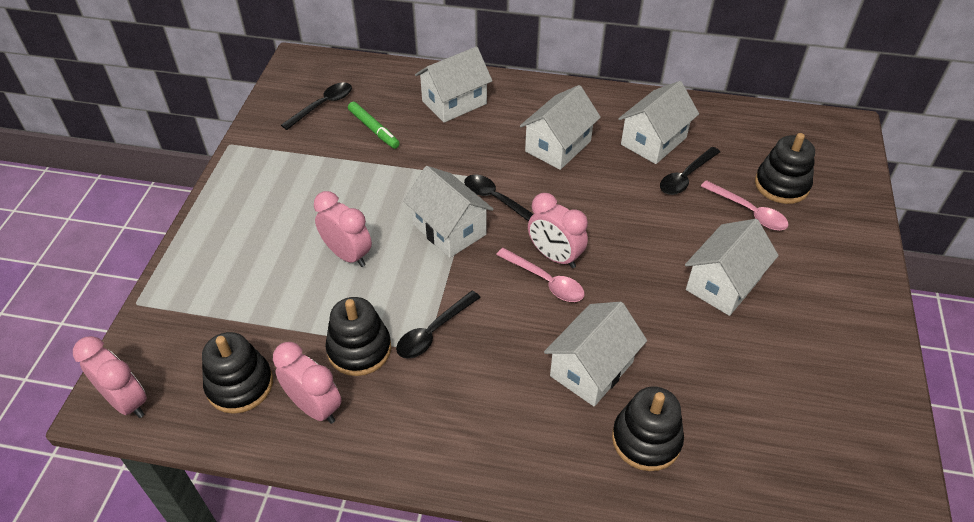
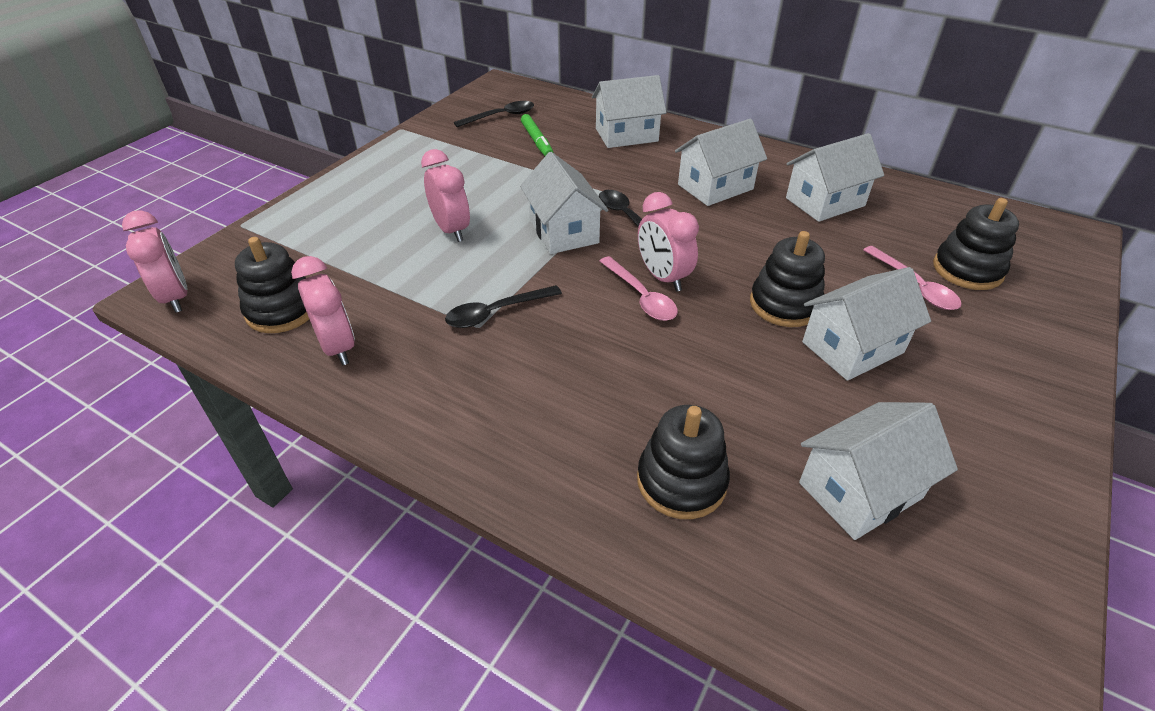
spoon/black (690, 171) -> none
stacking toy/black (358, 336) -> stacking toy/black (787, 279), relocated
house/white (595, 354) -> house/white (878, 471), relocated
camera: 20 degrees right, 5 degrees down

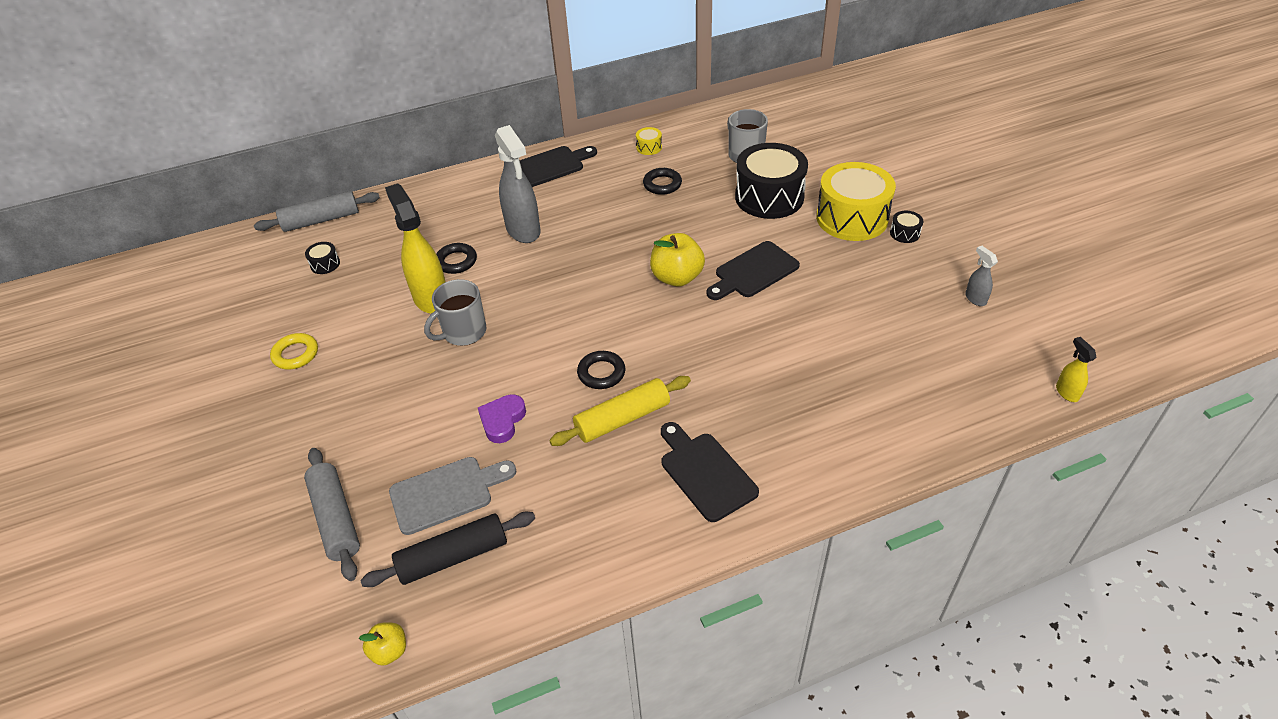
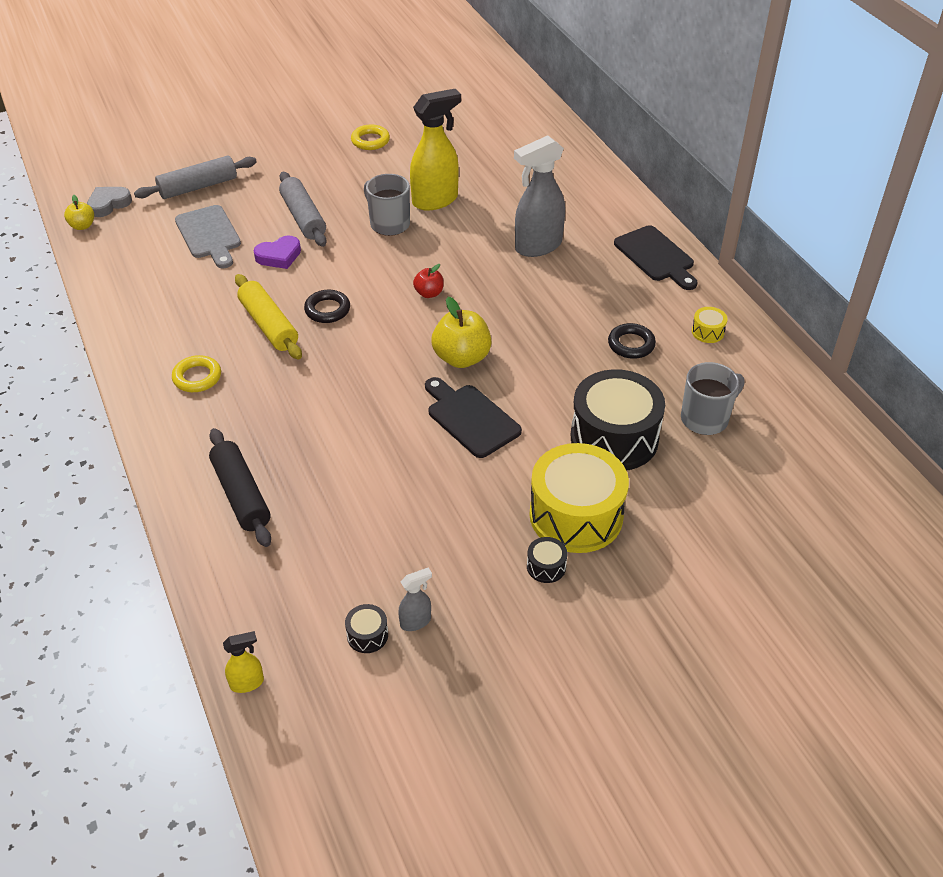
ring/black (456, 258) -> none
none -> heart/grey (109, 202)
none -> apple/red (428, 281)
rolling pin/grey (317, 211) -> rolling pin/grey (303, 209), relocated
drum/black (322, 258) -> drum/black (366, 628), relocated
rolling pin/black (447, 549) -> rolling pin/black (240, 487), relocated
cutting board/black (710, 472) -> ring/yellow (196, 373)
heart/purple (502, 418) -> heart/purple (277, 252), 135 degrees clockwise
camera: 85 degrees right, 0 degrees up

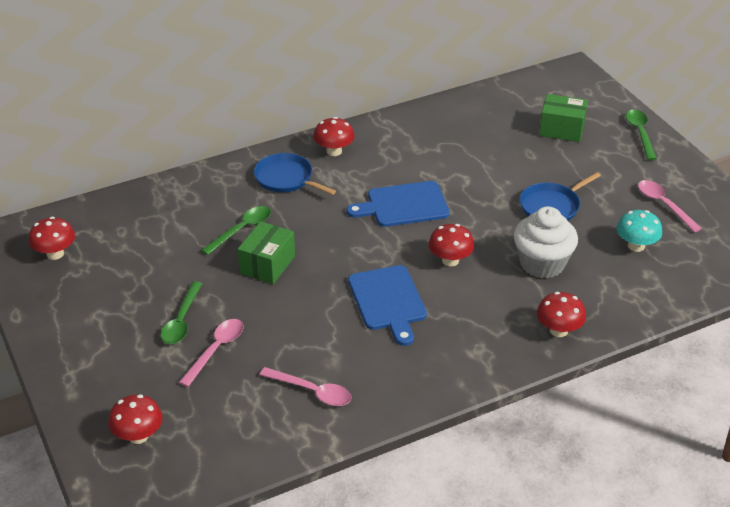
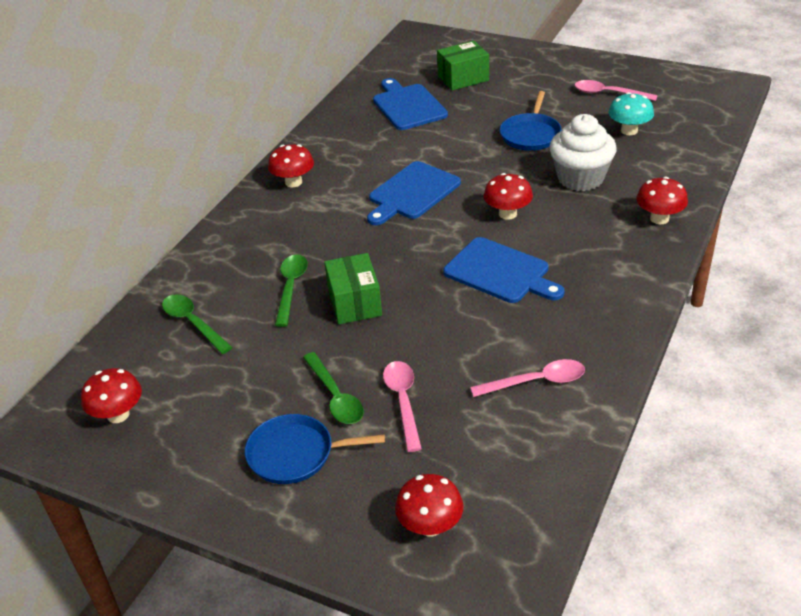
none -> cutting board/blue (410, 104)
pan/blue (295, 174) -> pan/blue (315, 449), relocated
spoon/green (641, 134) -> spoon/green (197, 324), relocated
camera: 35 degrees left, 0 degrees up

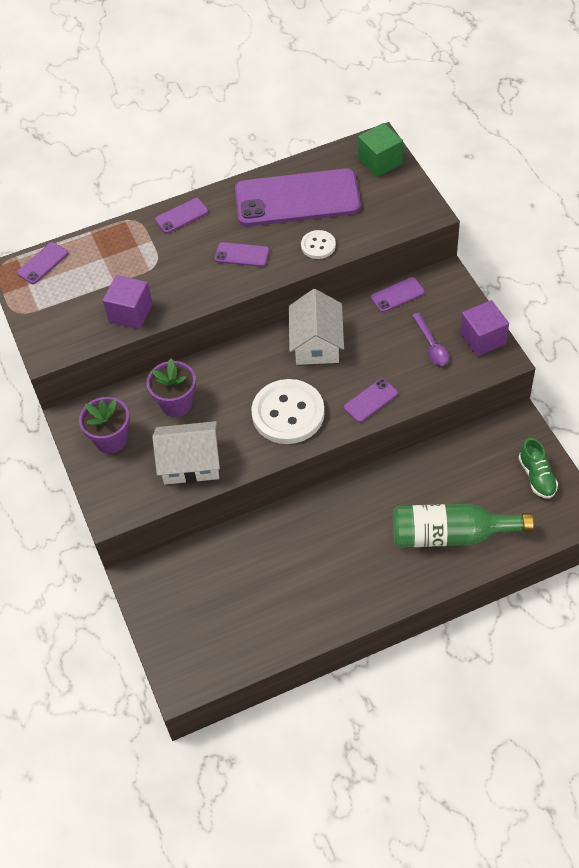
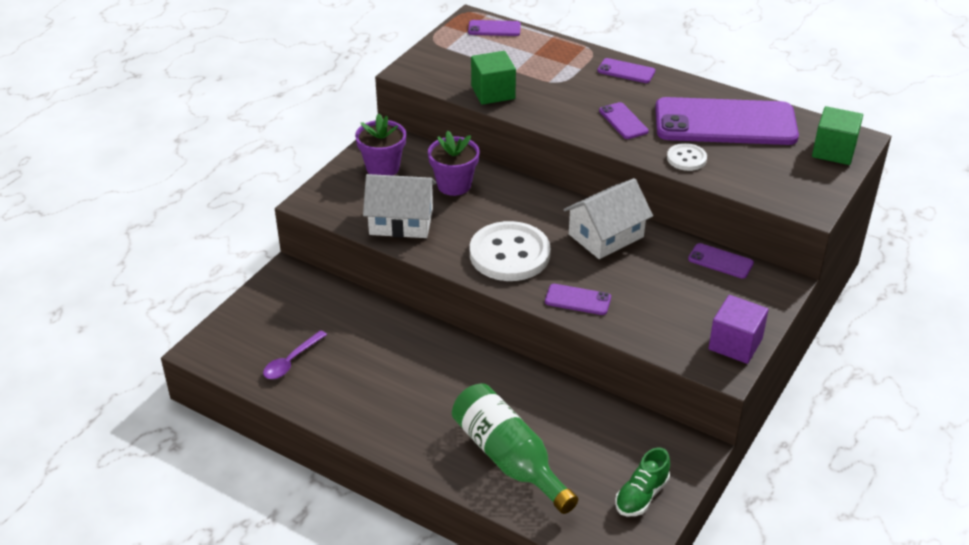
spoon/purple (430, 339) -> spoon/purple (295, 354), relocated
cube/purple (128, 302) -> cube/green (493, 78)
house/white (186, 453) -> house/white (399, 206), 45 degrees counterclockwise
phone/purple (298, 197) -> phone/purple (727, 121), 45 degrees counterclockwise
camera: 50 degrees right, 15 degrees down

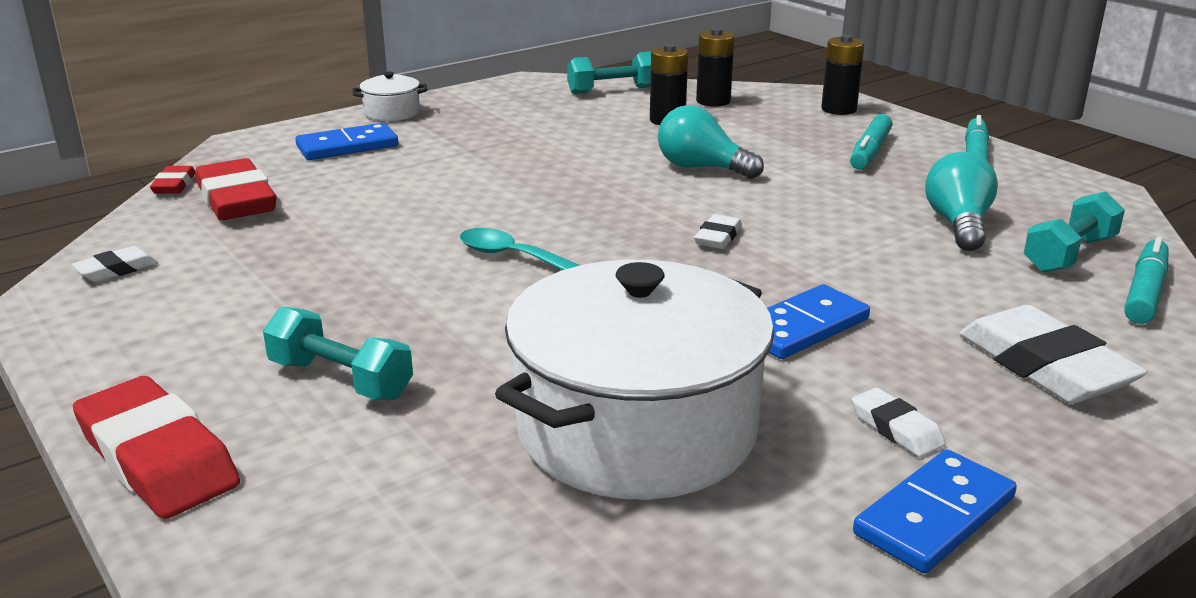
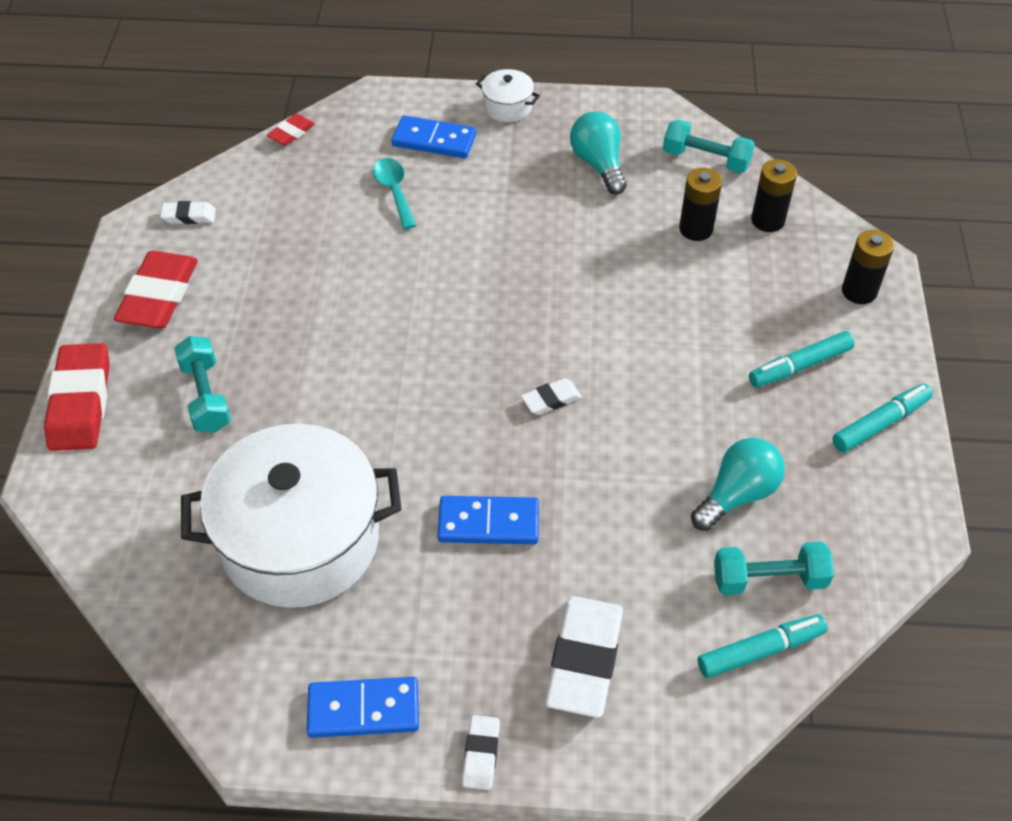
eraser/red (236, 189) -> eraser/red (156, 289), relocated
spoon/turquoise (520, 249) -> spoon/turquoise (395, 193), relocated
light bulb/turquoise (711, 142) -> light bulb/turquoise (598, 153), relocated
eraser/white (899, 422) -> eraser/white (481, 752), relocated
camera: 40 degrees right, 25 degrees up

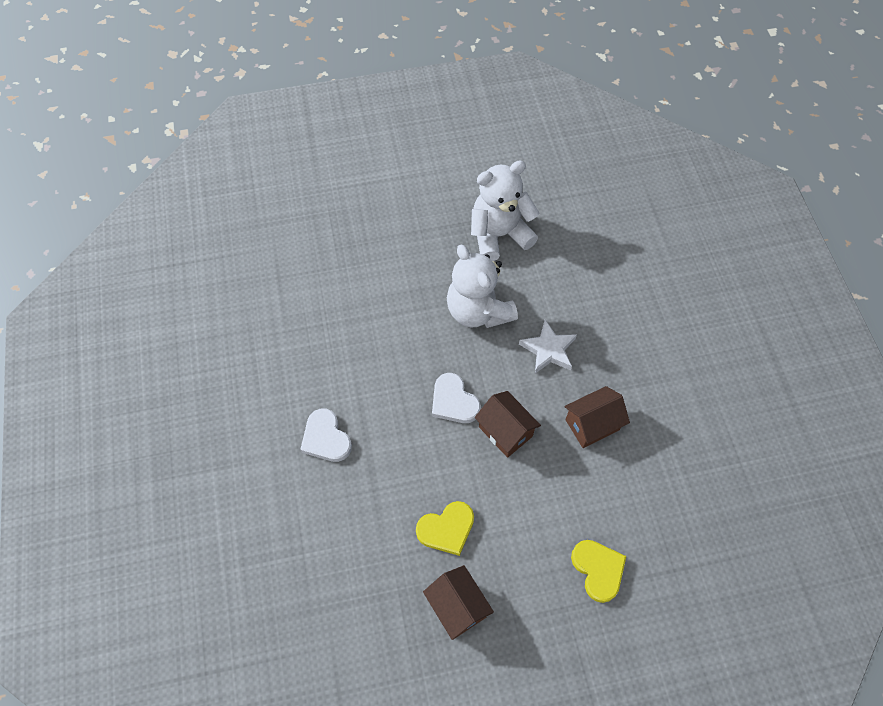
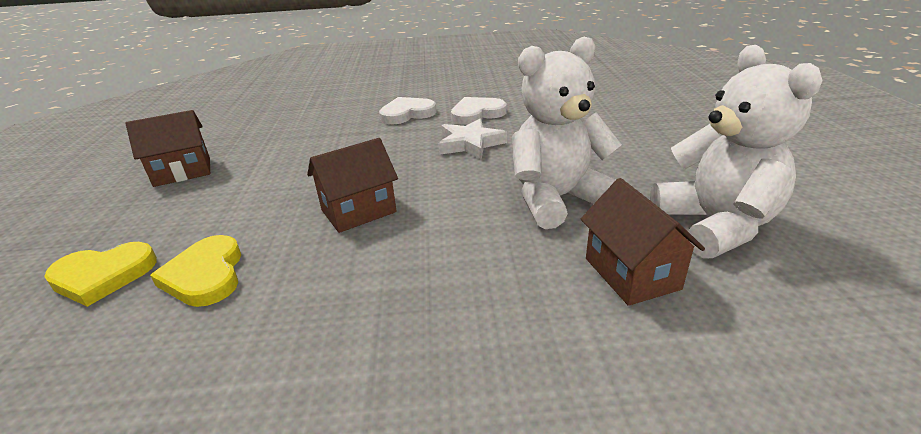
heart/yellow (445, 528) -> heart/yellow (195, 271), relocated
heart/white (456, 398) -> heart/white (478, 111), relocated
star/white (548, 346) -> star/white (472, 139), relocated
house/brown (597, 417) -> house/brown (642, 242), relocated
camera: 100 degrees right, 30 degrees down

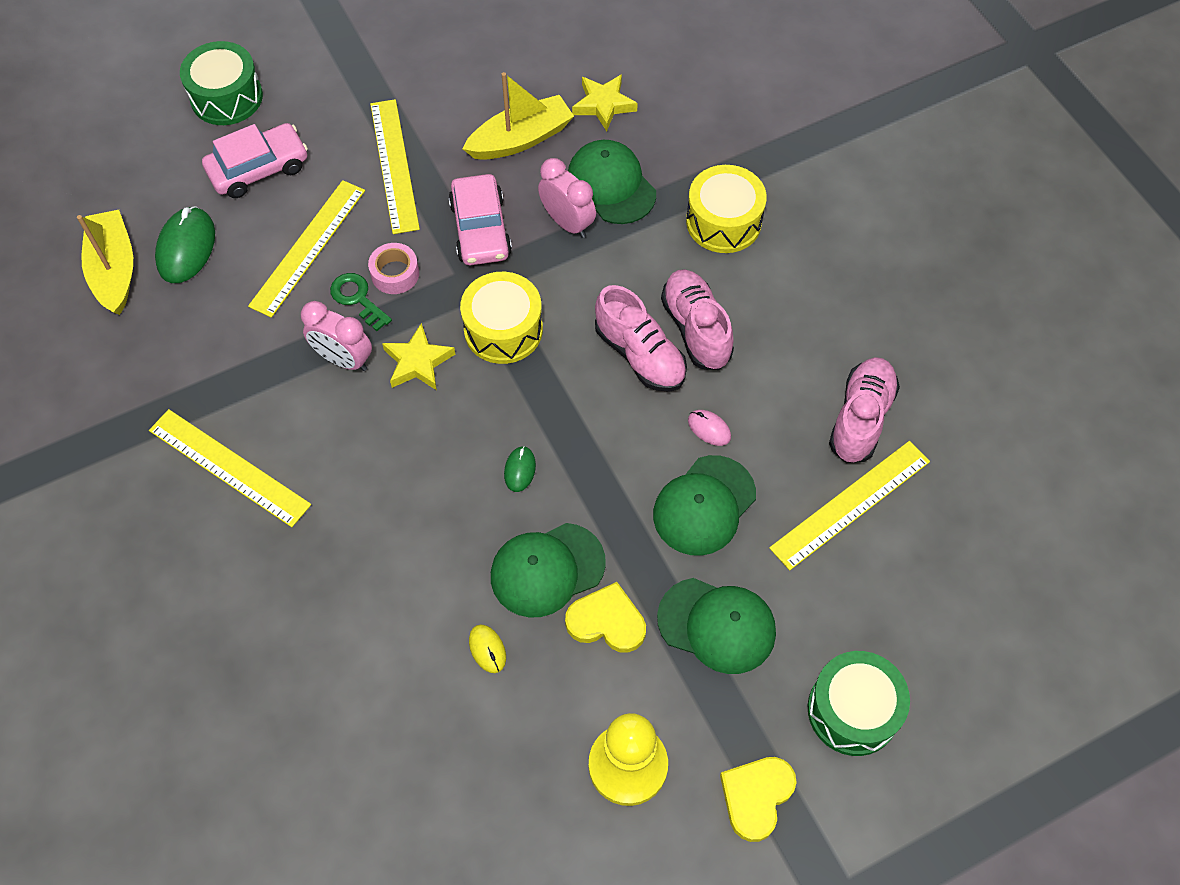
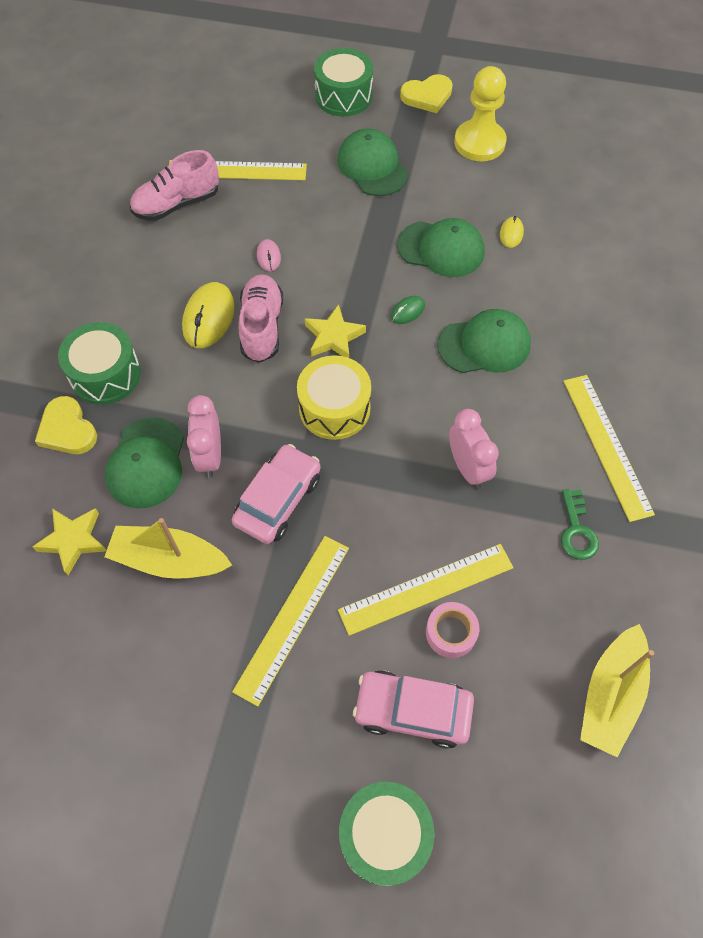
mouse/green (185, 244) -> none
key/green (361, 302) -> key/green (580, 524), relocated
tape/pink (393, 268) -> tape/pink (452, 630), relocated
star/yellow (418, 356) -> star/yellow (335, 331), relocated
heart/yellow (605, 617) -> heart/yellow (66, 425), relocated
cap/green (704, 505) -> cap/green (484, 341), relocated
shoe/pink (697, 319) -> mouse/yellow (208, 315)
drum/yellow (726, 209) -> drum/green (99, 363)
camera: 140 degrees left, 0 degrees up

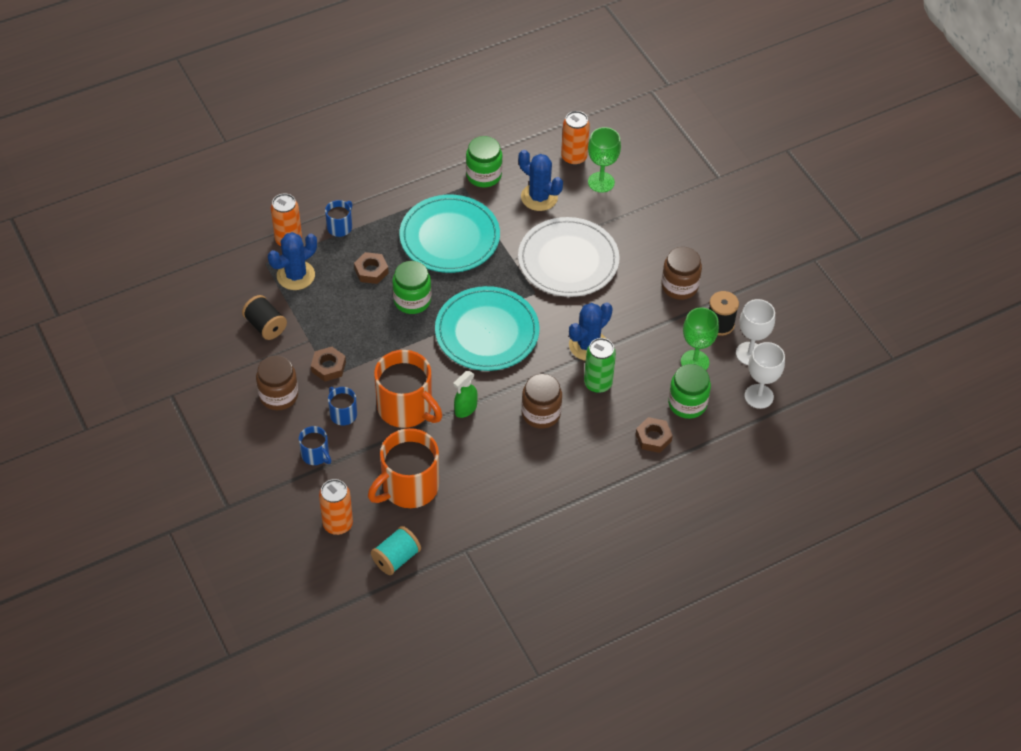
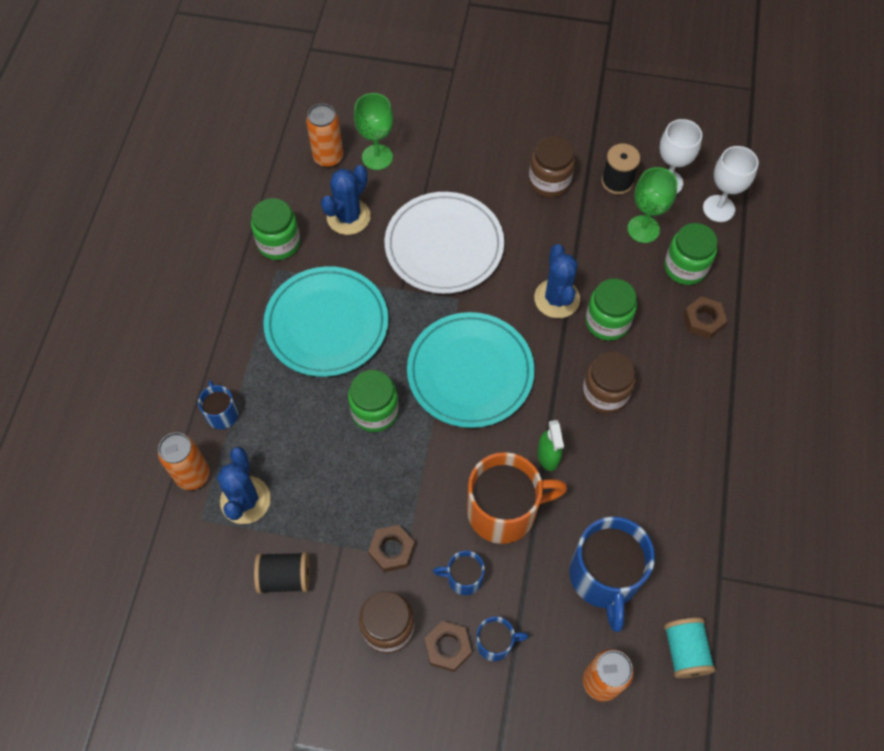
nut/brown (371, 268) -> nut/brown (448, 646), relocated
can/green (600, 365) -> jar/green (611, 310)
mug/orange (403, 468) -> mug/blue (612, 574)
cactus/blue (540, 180) -> cactus/blue (346, 200), 45 degrees counterclockwise
camera: 50 degrees left, 10 degrees up

